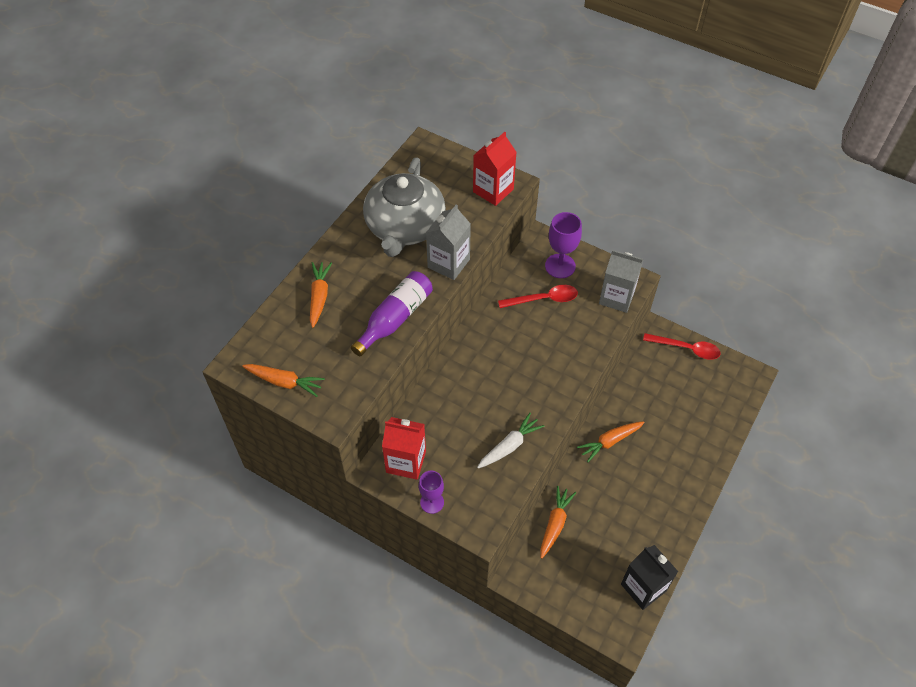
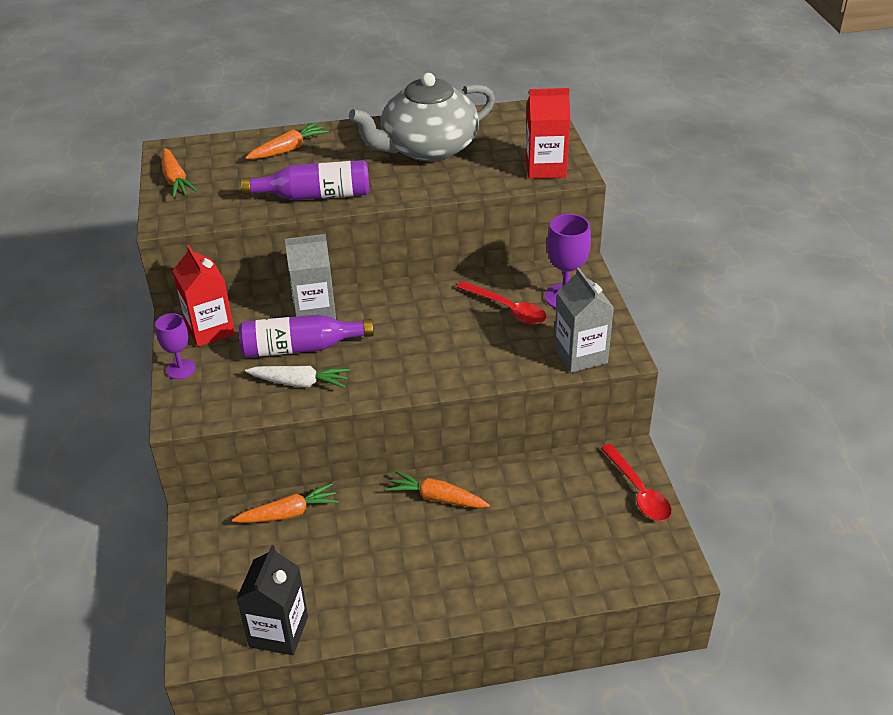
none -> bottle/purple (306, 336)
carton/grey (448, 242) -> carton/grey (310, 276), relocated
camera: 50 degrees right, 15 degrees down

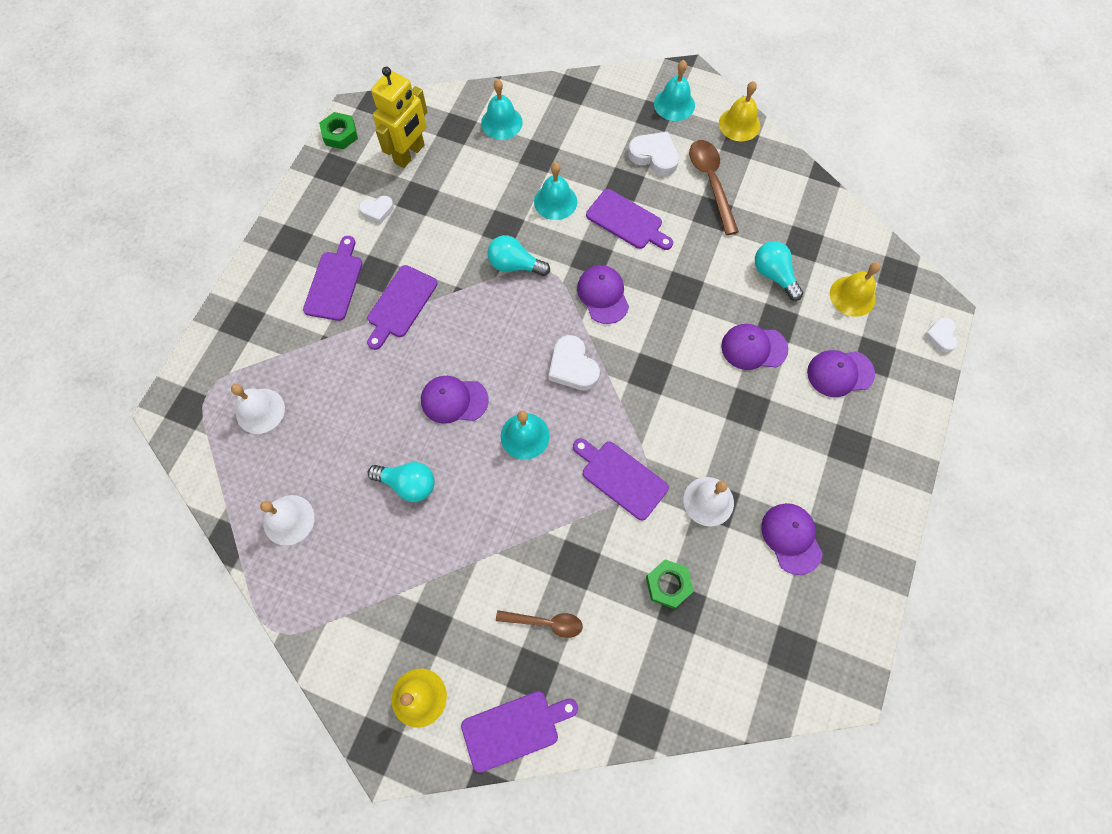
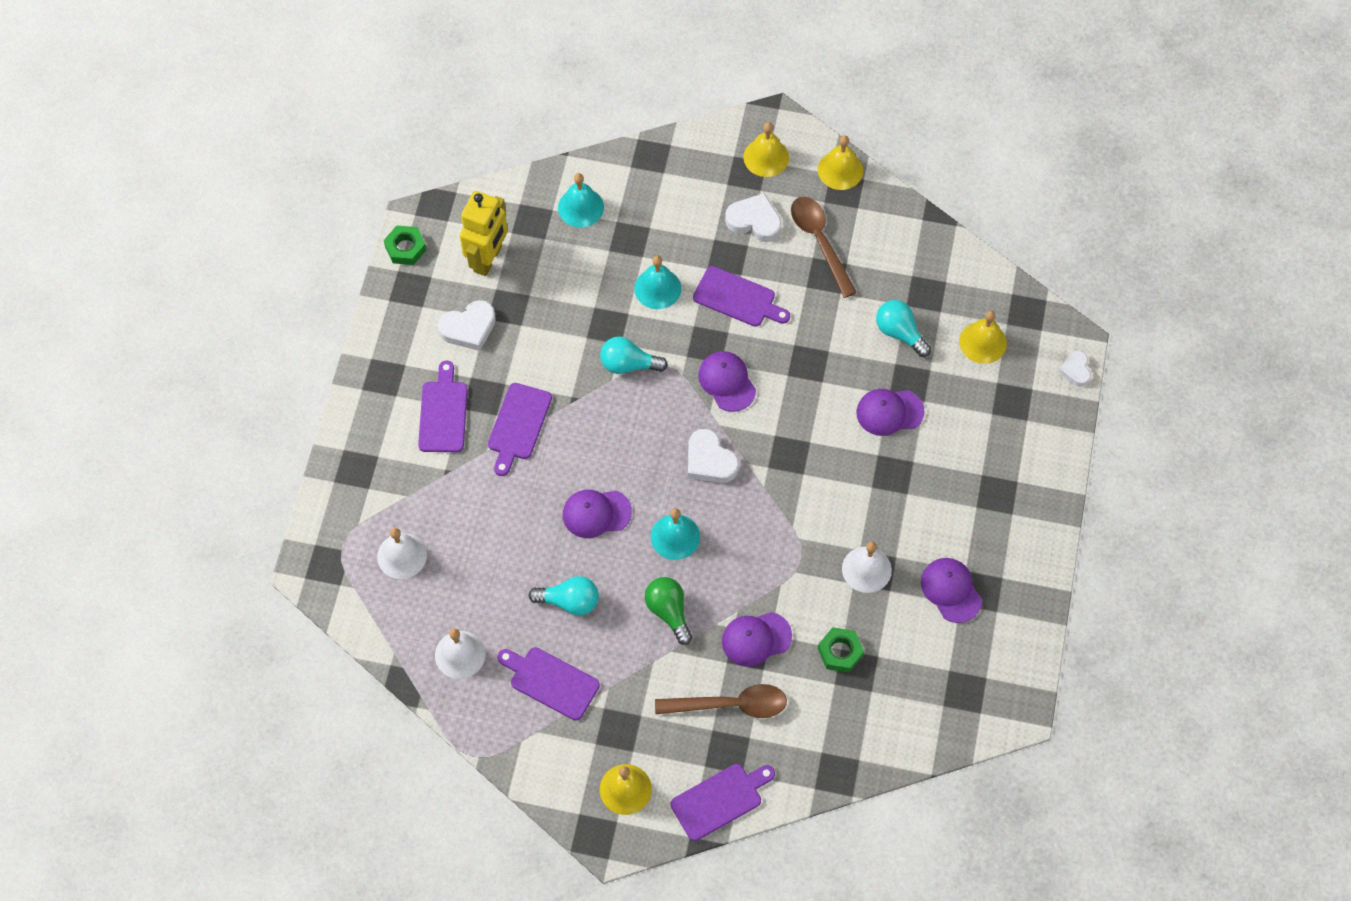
none -> light bulb/green (668, 611)
cutting board/purple (621, 479) -> cutting board/purple (548, 683), relocated
cap/purple (841, 373) -> cap/purple (757, 639), relocated
bell/turquoise (674, 90) -> bell/yellow (766, 149)
heart/white (376, 210) -> heart/white (467, 325), x1.62
spoon/brown (539, 624) -> spoon/brown (721, 701), x1.58
camera: 10 degrees left, 5 degrees down

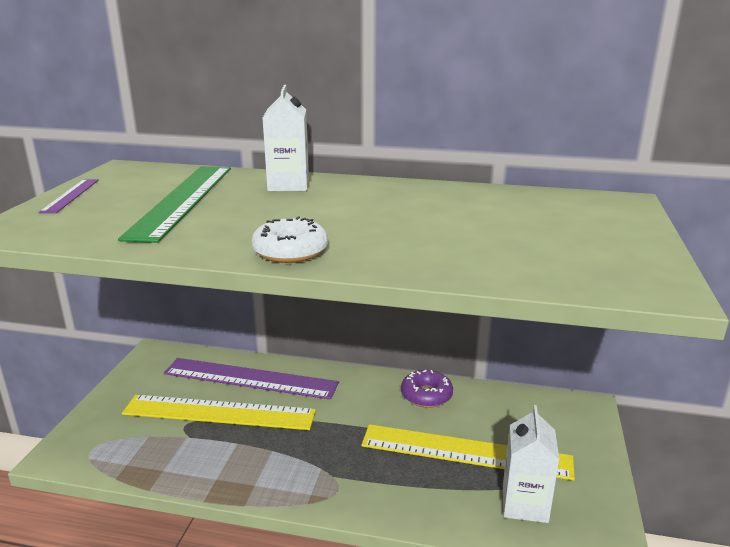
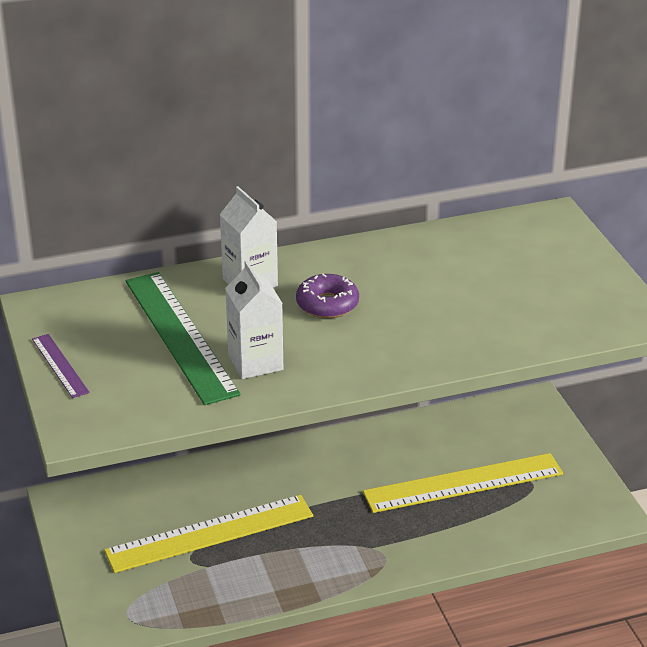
ruler/purple (251, 379) -> none
donut/white (289, 239) -> none
donut/purple (427, 389) -> donut/purple (327, 296), relocated
carton/white (531, 464) -> carton/white (254, 320), relocated
camera: 30 degrees left, 10 degrees up

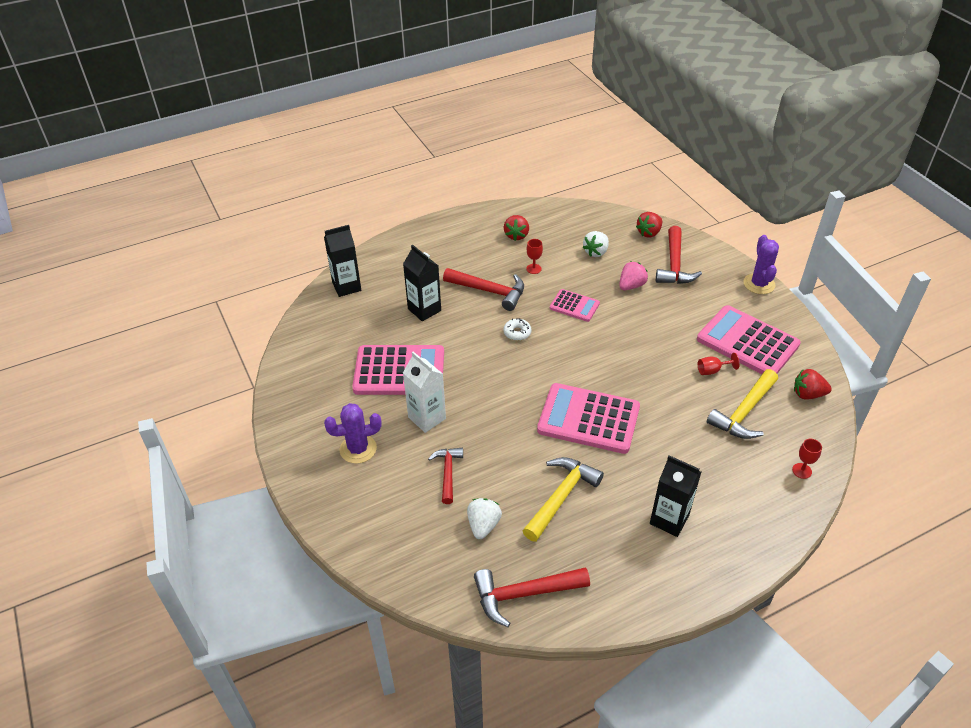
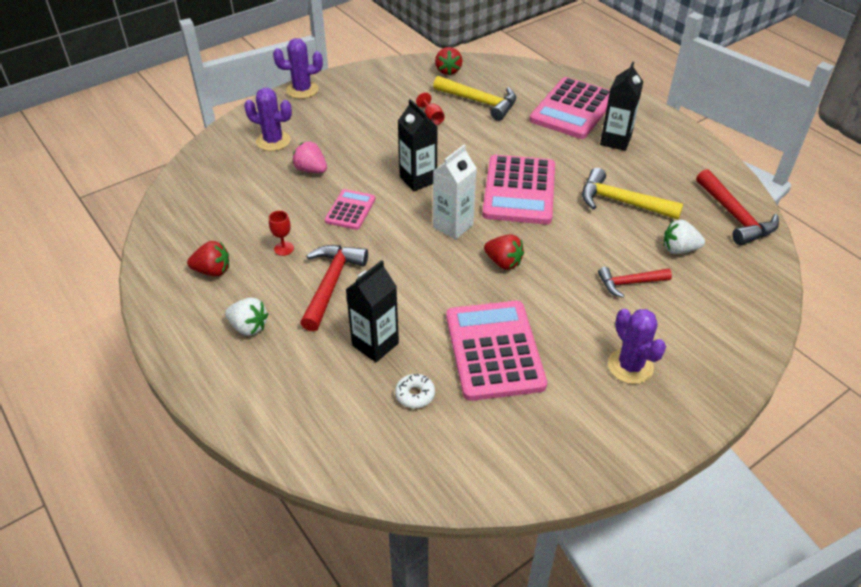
goblet/red (807, 459) -> none
carton/black (342, 261) -> carton/black (418, 145), relocated
carton/white (424, 392) -> carton/white (455, 192), relocated
donut/white (517, 329) -> donut/white (415, 391), relocated
strawberry/white (595, 244) -> strawberry/white (246, 317), relocated
strawberry/red (649, 224) -> strawberry/red (504, 252), relocated
calculator/pink (749, 339) -> calculator/pink (570, 108), relocated
hammer/red (679, 255) -> cactus/purple (268, 119)
camera: 100 degrees left, 0 degrees up

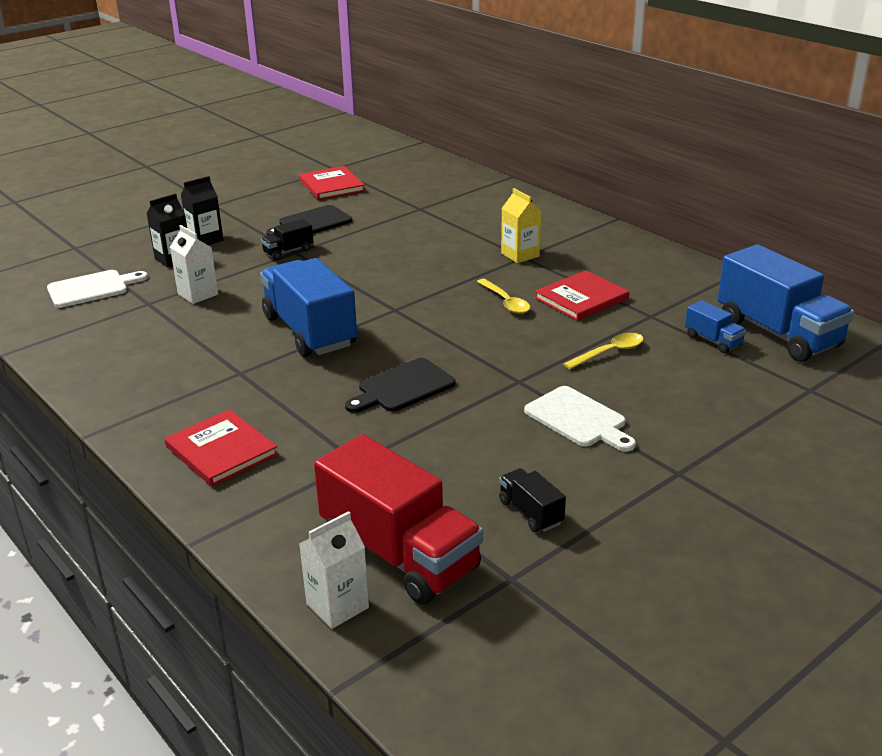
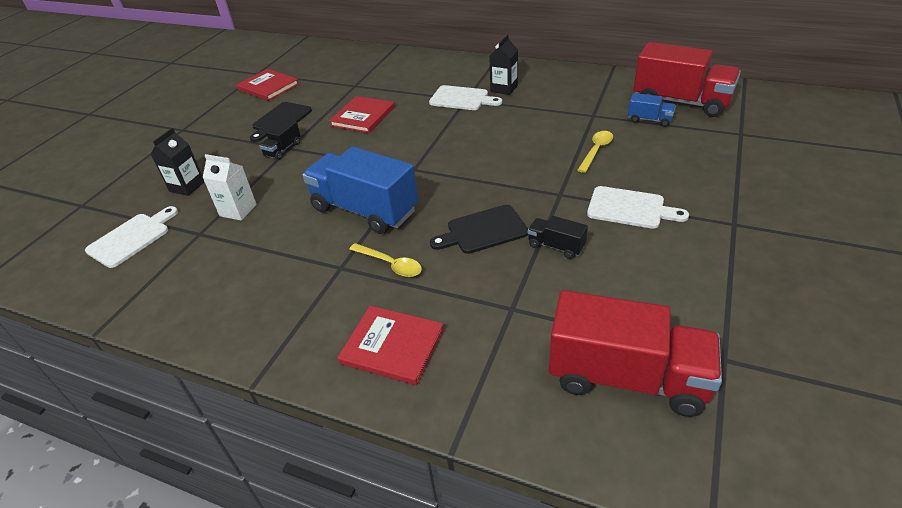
carton/white (334, 570) -> none
carton/black (202, 210) -> carton/black (503, 65), relocated
spoon/yellow (503, 296) -> spoon/yellow (385, 260), relocated
truck/black (532, 500) -> truck/black (558, 237), relocated
book/red (582, 295) -> book/red (362, 114), relocated
carton/yellow (521, 225) -> cutting board/white (465, 97)
truck/blue (786, 303) -> truck/red (687, 79)
cutting board/black (400, 385) -> cutting board/black (479, 229), 45 degrees clockwise
camera: 25 degrees left, 10 degrees up

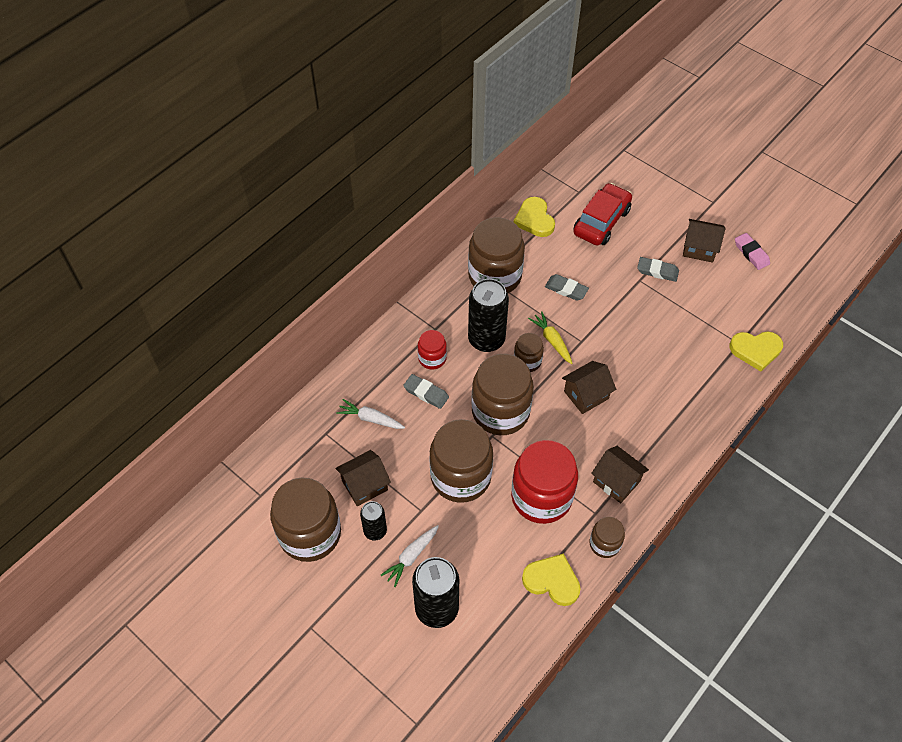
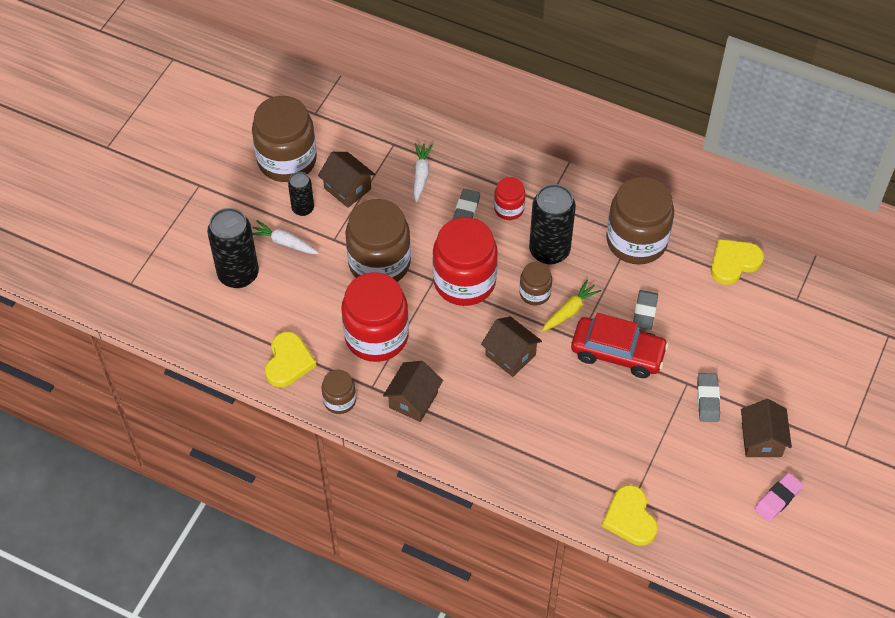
car/red (602, 214) -> car/red (620, 345), relocated
jar/brown (502, 394) -> jar/red (465, 261)
camera: 75 degrees right, 0 degrees up

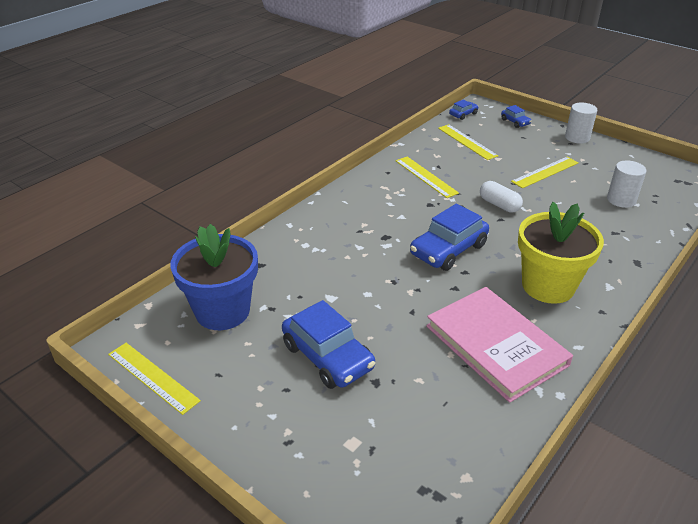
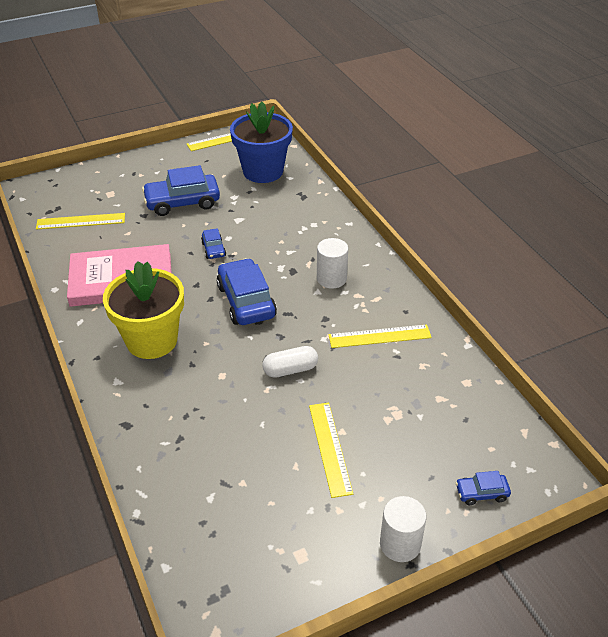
ruler/yellow (468, 142) -> ruler/yellow (80, 221), relocated
car/blue (464, 109) -> car/blue (213, 243), relocated
cylinder/white (626, 184) -> cylinder/white (332, 263), relocated
camera: 115 degrees right, 5 degrees up

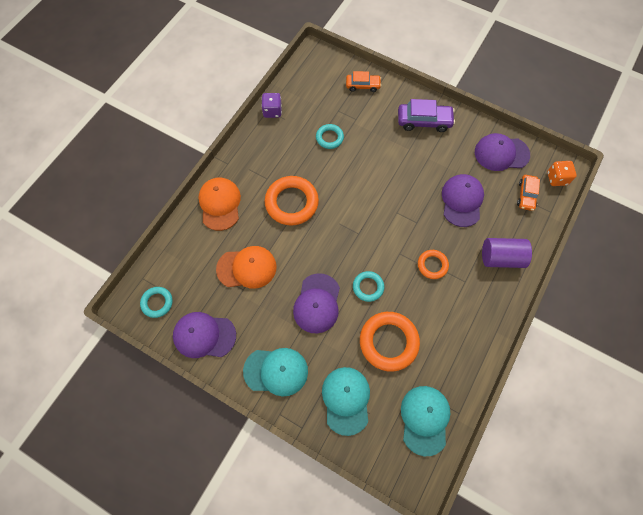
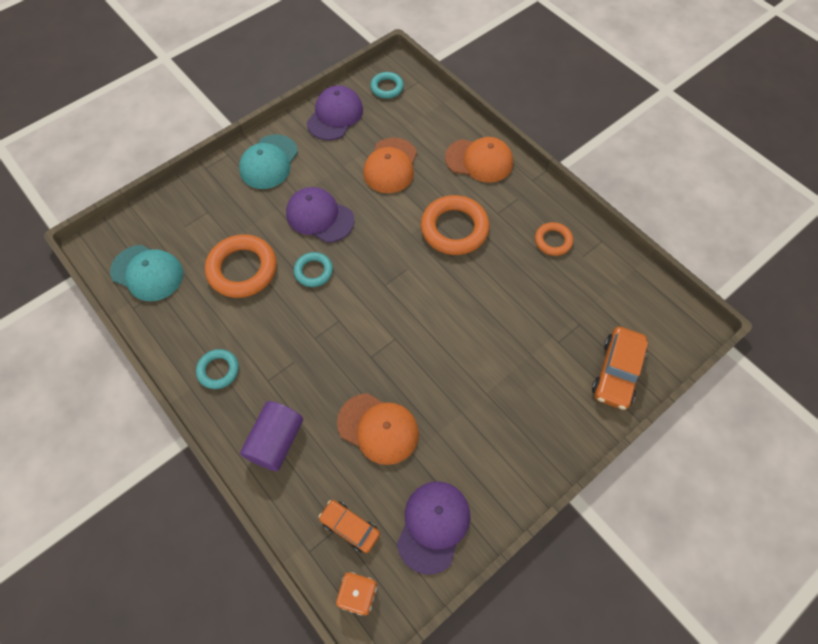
dice/purple (271, 105) -> none
cap/turquoise (346, 401) -> none
car/purple (426, 115) -> none
ring/turquoise (330, 136) -> ring/turquoise (217, 369), relocated
ring/orange (433, 264) -> ring/orange (554, 239), relocated
cap/purple (463, 200) -> cap/orange (378, 429)
car/orange (363, 81) -> car/orange (620, 368), x1.53
camera: 110 degrees right, 5 degrees down

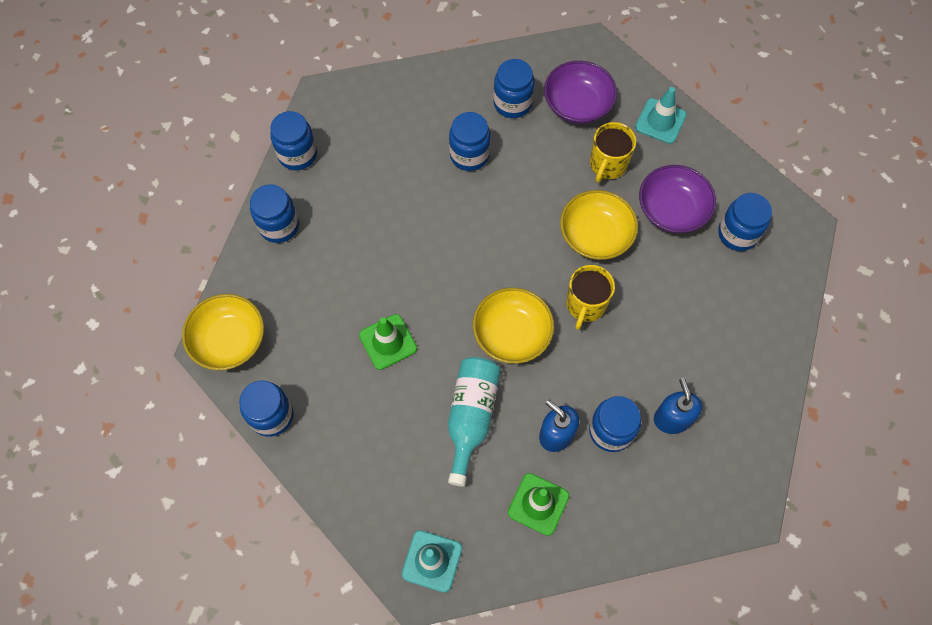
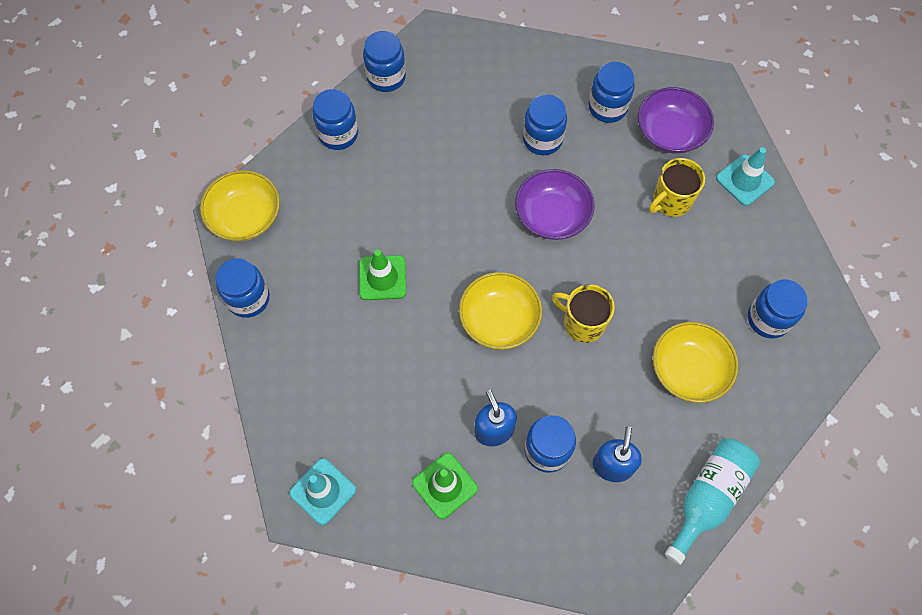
bottle/turquoise (474, 422) -> bottle/turquoise (712, 501), relocated
bowl/yellow (599, 225) -> bowl/yellow (695, 362), relocated
bowl/purple (677, 199) -> bowl/purple (555, 204), relocated
mug/yellow (590, 297) -> mug/yellow (583, 313), 75 degrees clockwise
camera: 25 degrees right, 0 degrees up

